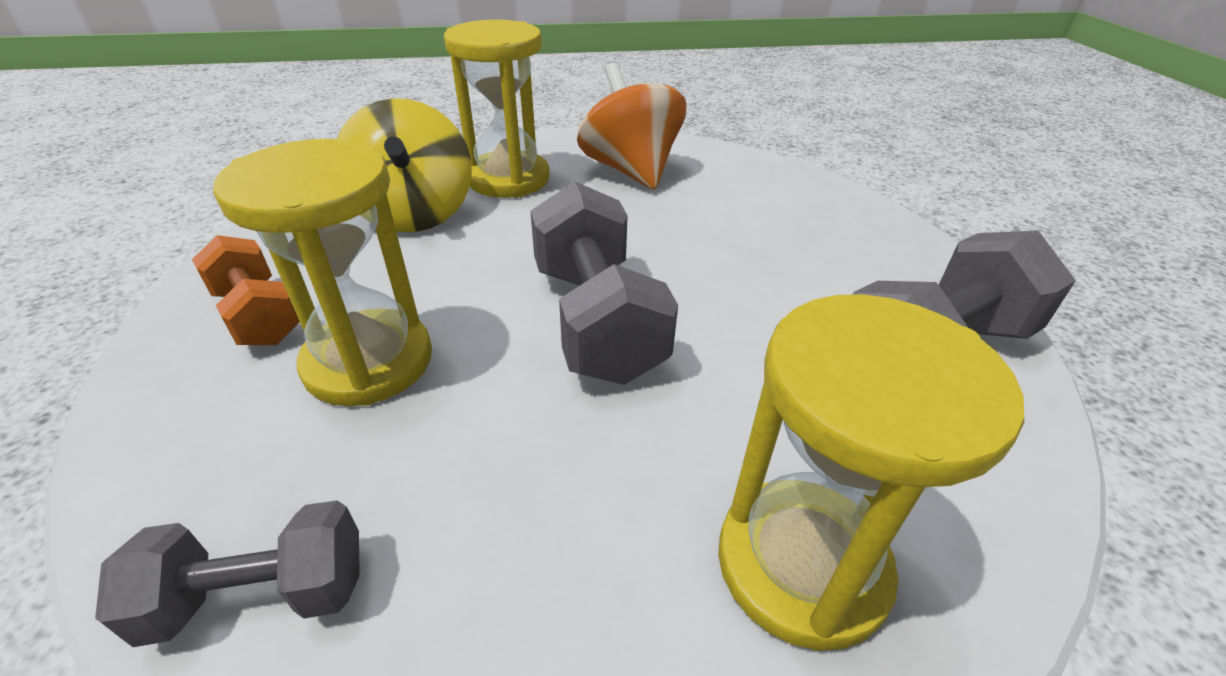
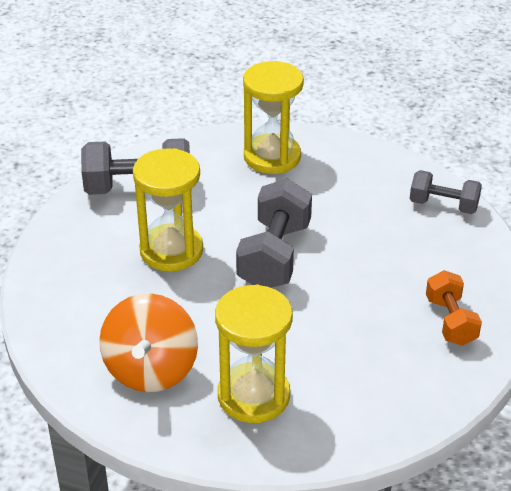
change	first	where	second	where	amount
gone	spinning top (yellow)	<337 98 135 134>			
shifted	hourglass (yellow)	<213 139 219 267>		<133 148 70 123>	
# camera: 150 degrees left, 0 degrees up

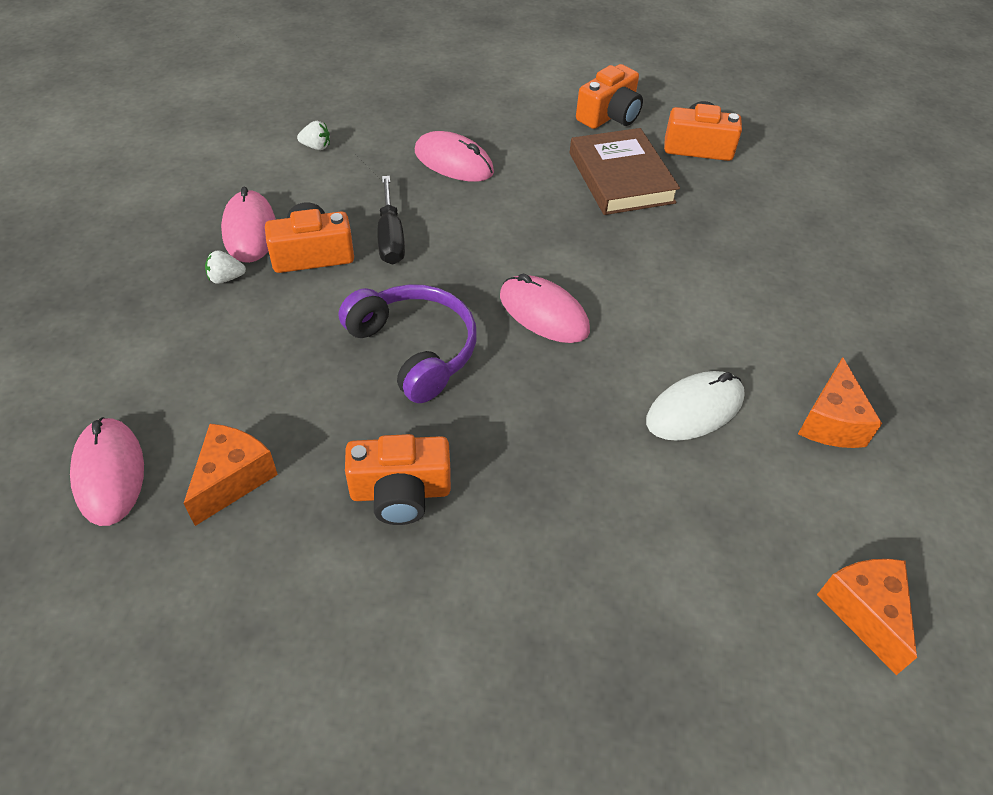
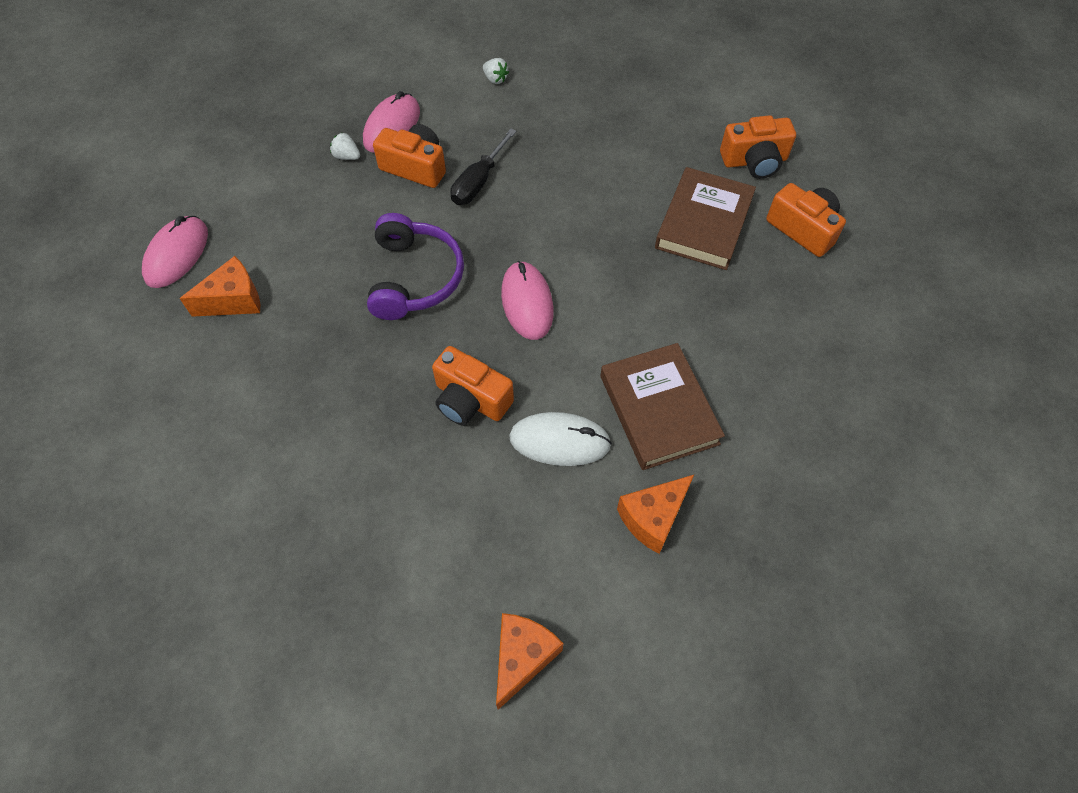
change	first	where	second	where	amount
gone	mouse (pink)	<415 131 79 51>			
new			book (brown)	<600 343 125 127>	
shifted	camera (orange)	<345 434 106 91>		<432 346 82 80>	
# camera: 40 degrees right, 10 degrees up

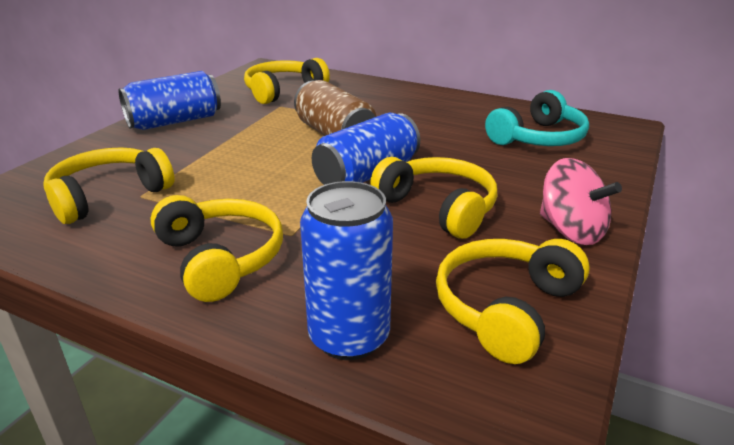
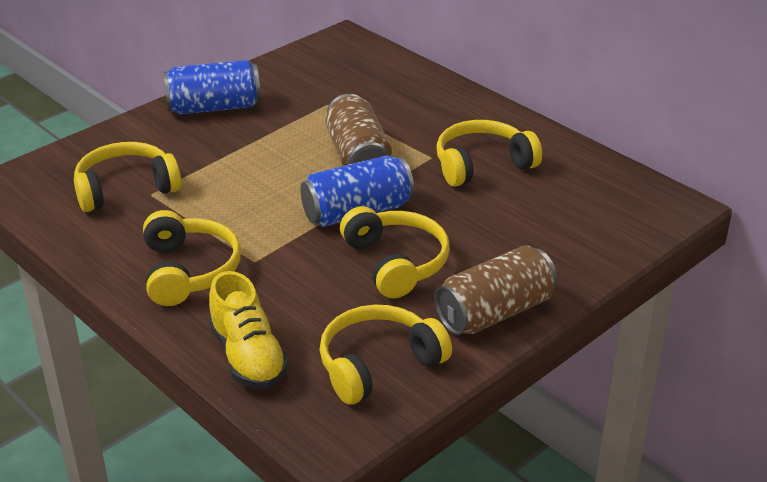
change	first	where	second	where	amount
gone	headphones (turquoise)	<485 90 104 56>			
shifted	headphones (yellow)	<244 58 86 46>		<437 120 105 67>	
swapped	can (blue)	<300 181 93 179>	shoe (yellow)	<208 271 81 118>	
swapped	spinning top (pink)	<540 158 82 87>	can (brown)	<434 245 123 90>	
# camera: 20 degrees right, 5 degrees up

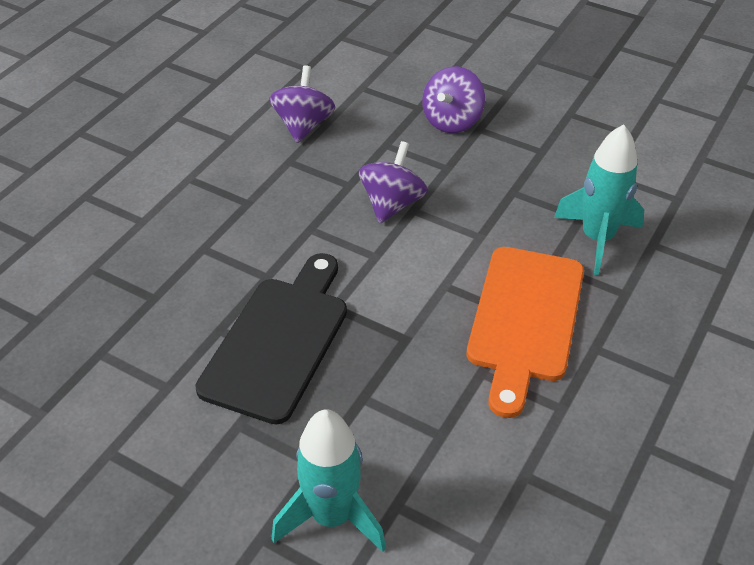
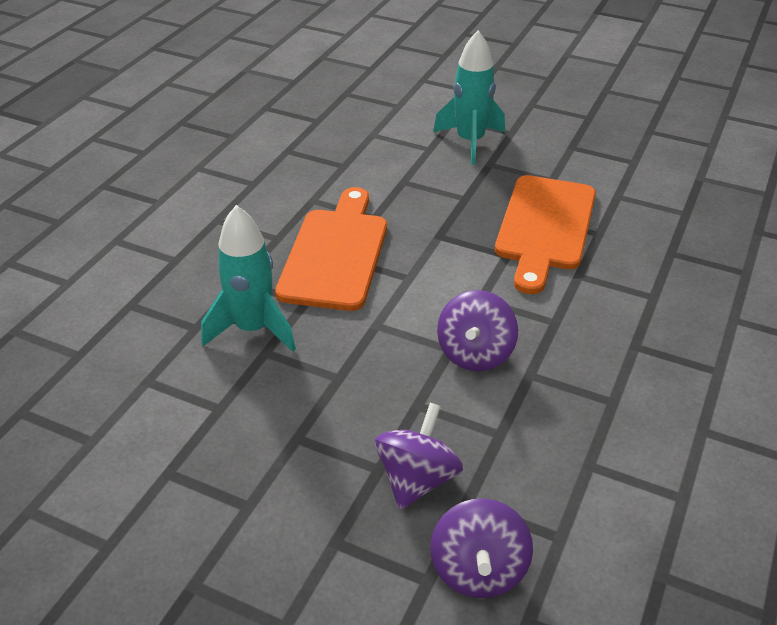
change	first	where	second	where	amount
shifted	spinning top (purple)	<269 65 66 78>		<430 498 103 100>	
repainted	cutting board (black)	<195 253 152 172>	cutting board (orange)	<495 175 101 119>	
# camera: 175 degrees right, 5 degrees down

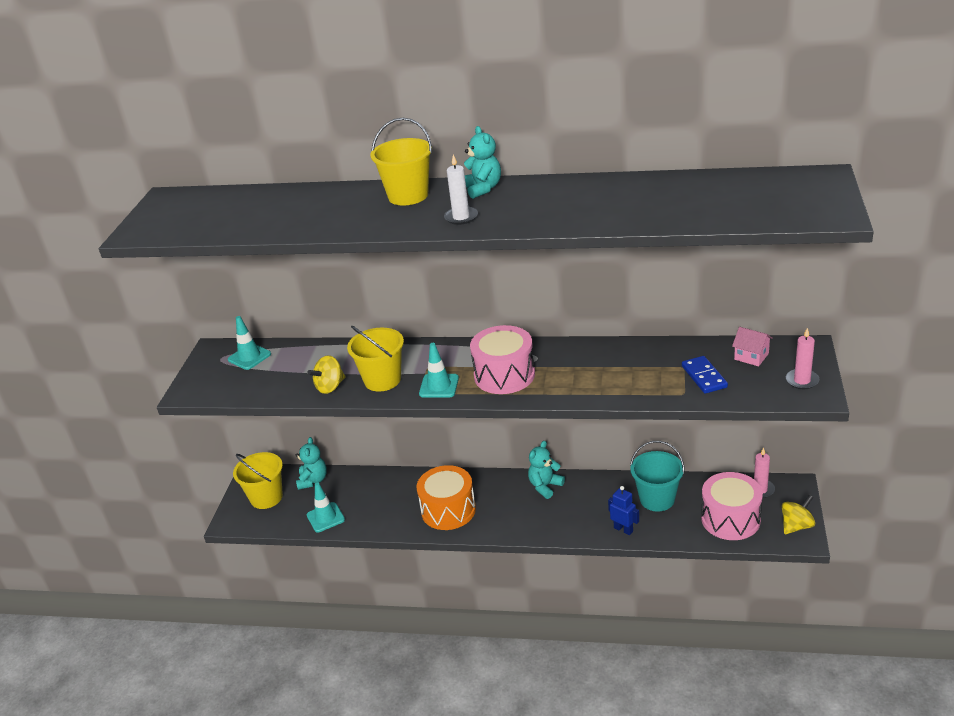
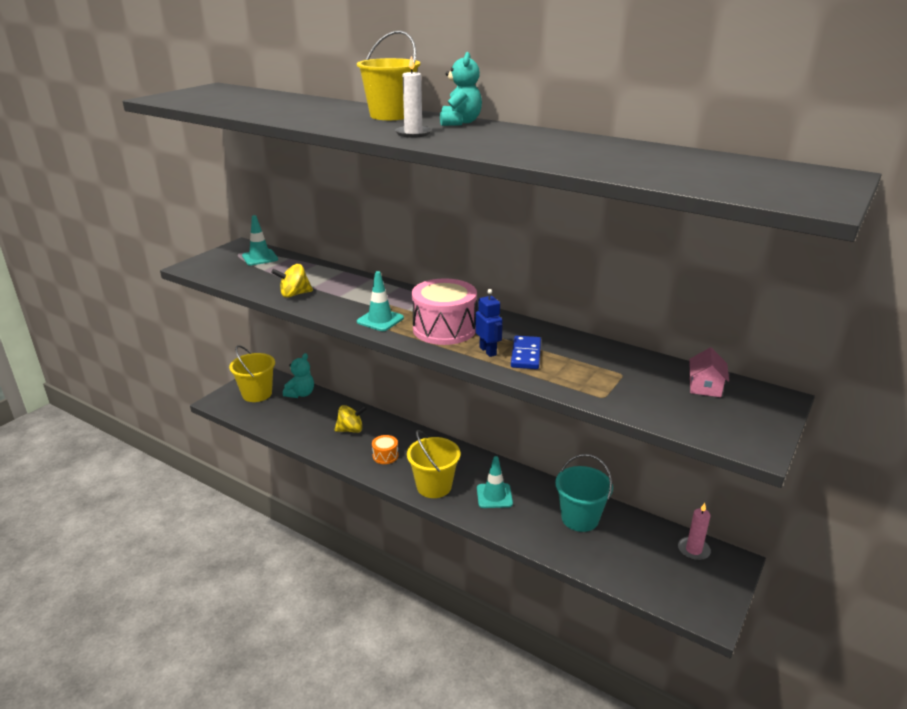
change	first	where	second	where	amount
gone	teddy bear (turquoise)	<528 441 37 58>			
gone	drum (pink)	<701 472 62 68>			
gone	candle (pink)	<786 328 33 61>			
shifted	traffic cone (turquoise)	<307 482 38 50>		<477 456 36 52>	
shifted	bucket (yellow)	<347 326 57 66>		<407 430 54 68>	
shifted	robot (blue)	<608 486 31 49>		<475 289 27 68>	
shifted	domino (blue)	<682 356 46 38>		<511 335 30 34>	
shifted	spinning top (yellow)	<782 495 33 39>		<334 405 33 28>	
rotated	house (pink)	<732 327 41 39>		<689 347 40 50>	45 degrees clockwise
scaled	drum (orange)	<417 465 59 65>		<372 435 26 29>	x0.48
# camera: 20 degrees right, 5 degrees down

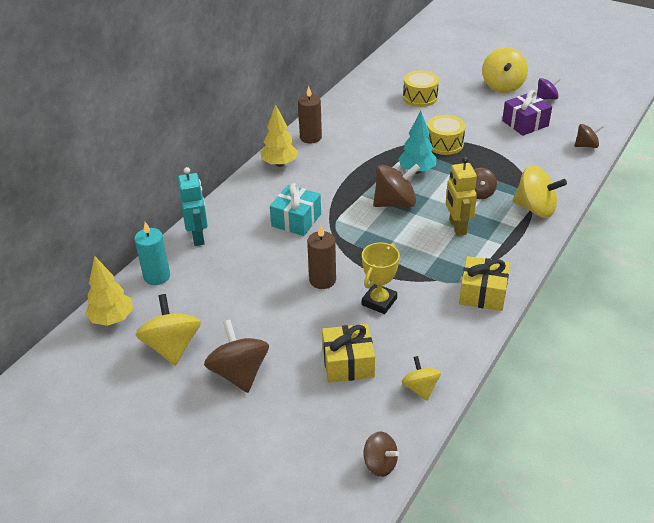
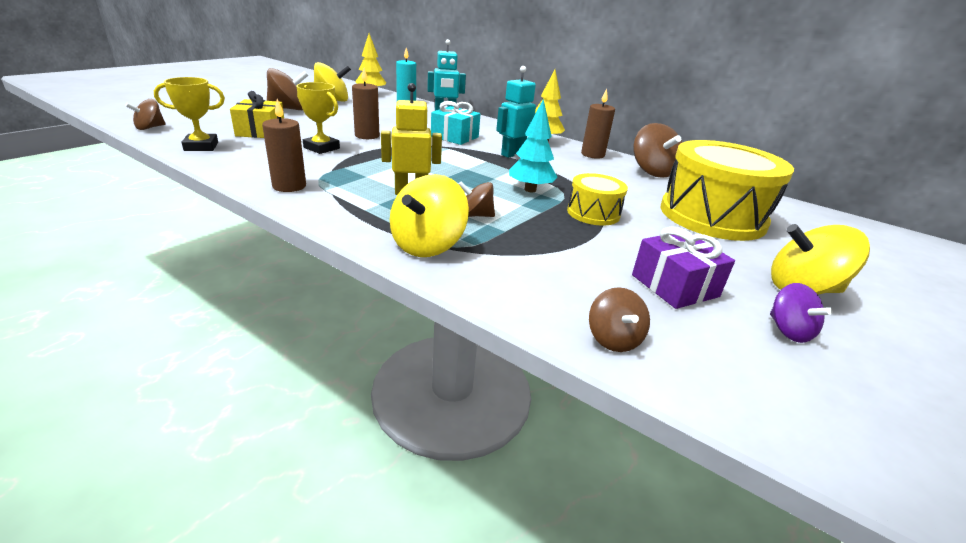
change	first	where	second	where	amount
new			robot (turquoise)	<496 66 40 92>	
shifted	spinning top (brown)	<373 164 47 43>		<633 123 49 55>	
swapped	spinning top (yellow)	<401 356 40 45>	trophy (yellow)	<154 77 71 74>	
swapped	gift (yellow)	<459 256 51 55>	candle (brown)	<262 99 44 93>	
scaled	drum (yellow)	<403 70 36 37>		<660 140 134 101>	x1.99
# camera: 90 degrees right, 10 degrees down

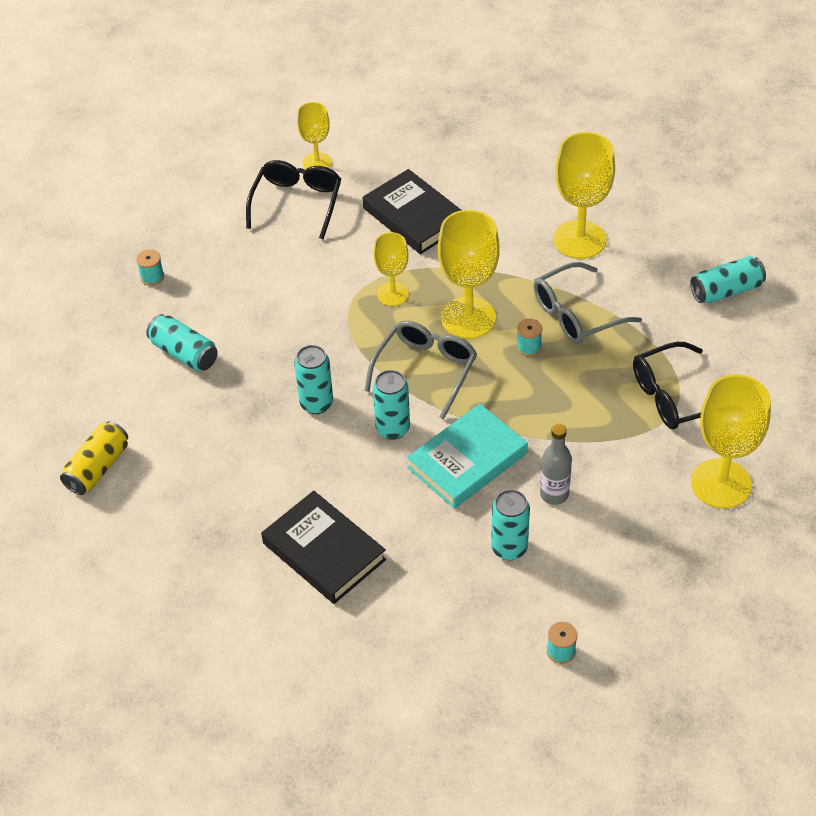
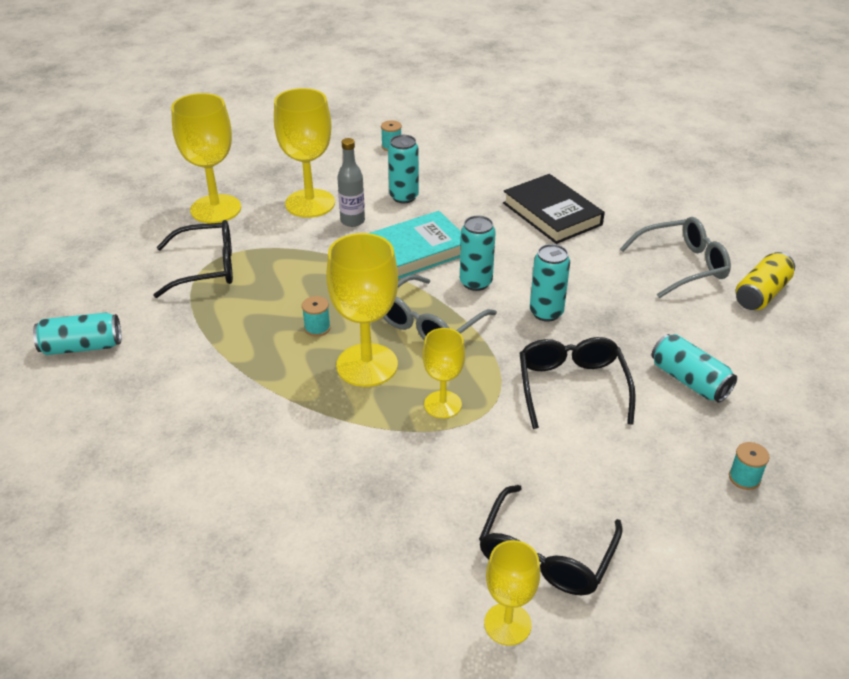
change	first	where	second	where	amount
gone	book (black)	<363 169 98 85>			
new			glasses (black)	<520 337 116 92>	
shifted	glasses (grey)	<533 262 109 82>		<620 217 111 81>	
shifted	goblet (yellow)	<553 132 62 127>		<274 88 61 130>	
# camera: 170 degrees left, 10 degrees down

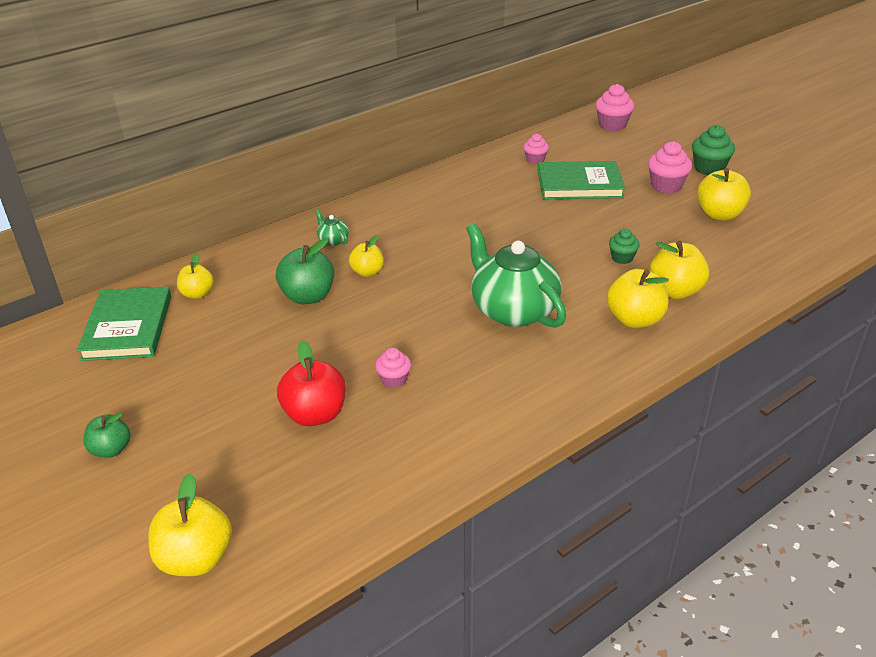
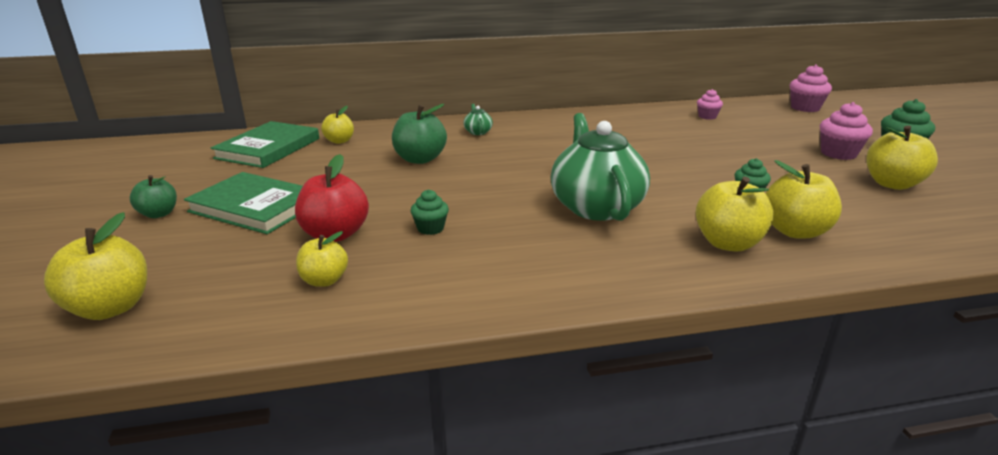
change	first	where	second	where	amount
shifted	apple (yellow)	<349 235 35 42>		<296 231 52 56>	
shifted	book (green)	<538 161 87 38>		<184 172 119 62>	
repainted	cupcake (pink)	<375 348 36 40>	cupcake (green)	<411 189 38 46>	
# camera: 25 degrees right, 10 degrees down

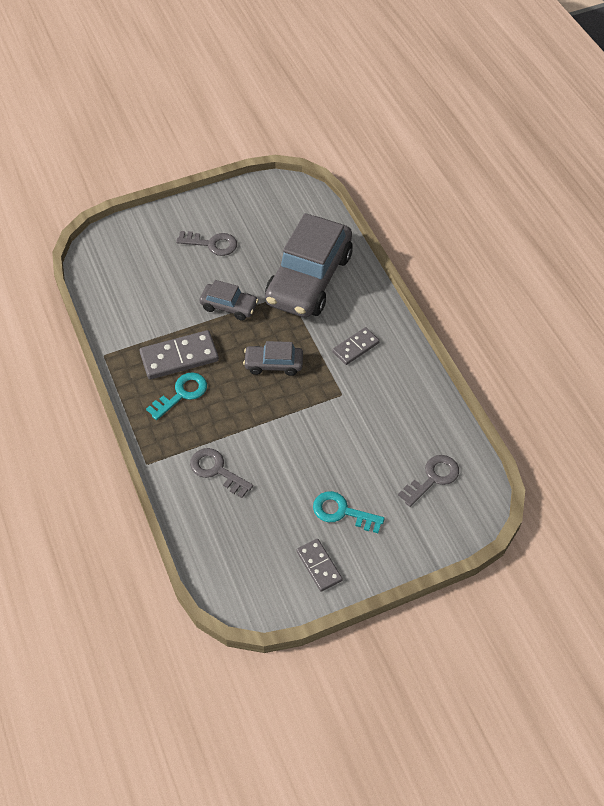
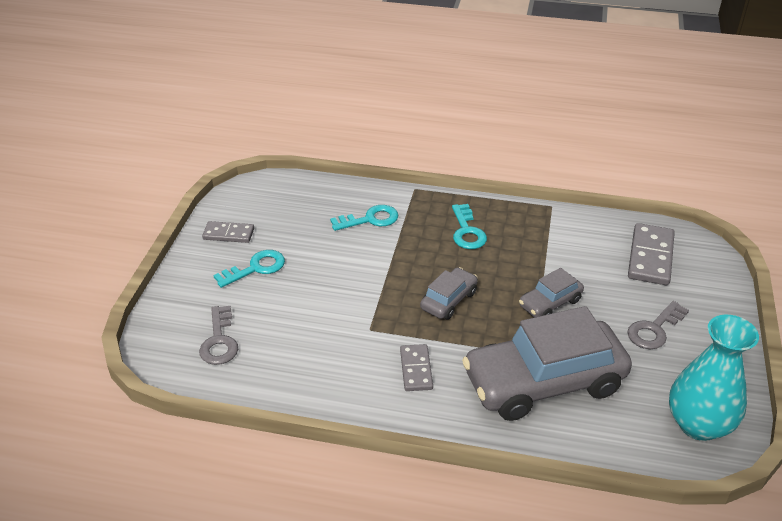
change	first	where	second	where	amount
new			vase (turquoise)	<669 315 90 126>	
shifted	domino (grey)	<140 330 79 49>		<628 223 47 62>	
repainted	key (grey)	<190 448 63 50>	key (turquoise)	<330 205 68 26>	
rotated	car (grey)	<265 213 88 105>		<462 306 170 115>	75 degrees counterclockwise
# camera: 125 degrees right, 15 degrees down

